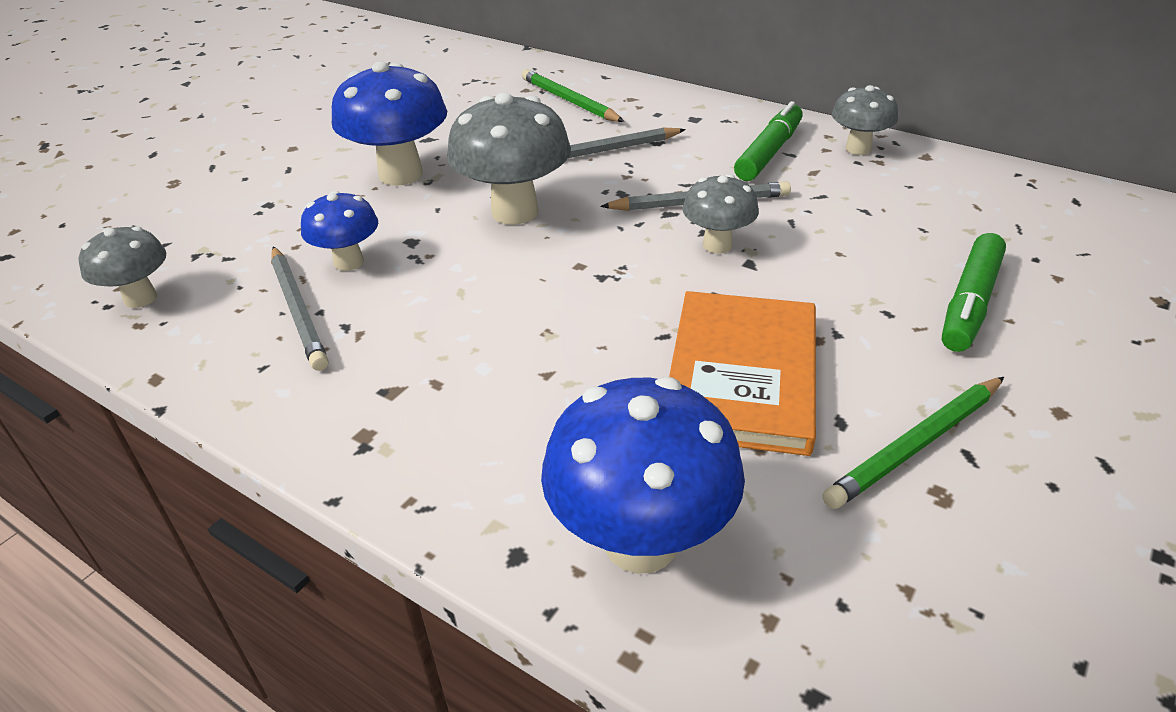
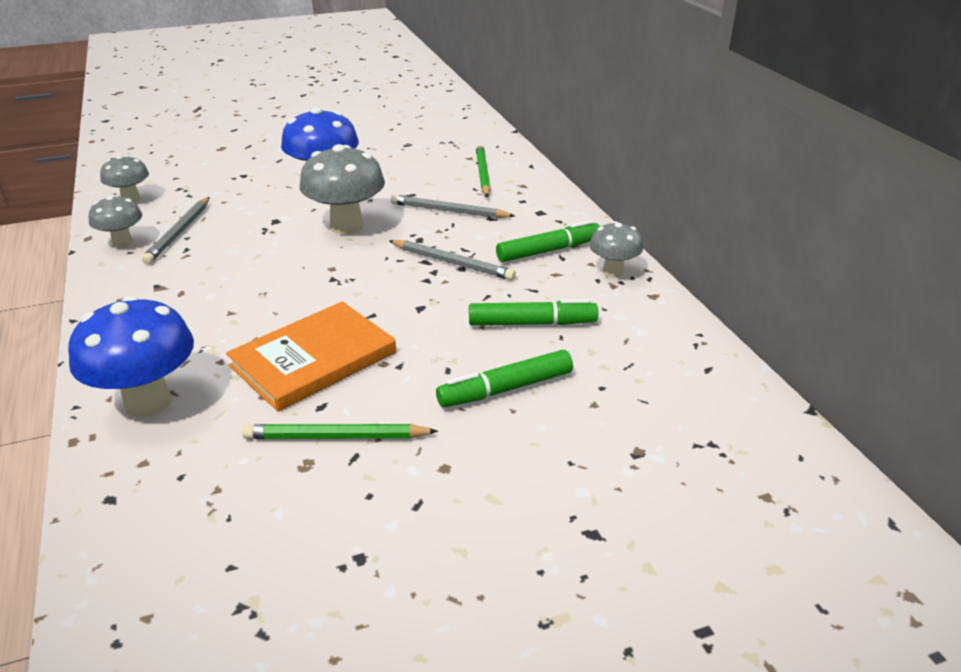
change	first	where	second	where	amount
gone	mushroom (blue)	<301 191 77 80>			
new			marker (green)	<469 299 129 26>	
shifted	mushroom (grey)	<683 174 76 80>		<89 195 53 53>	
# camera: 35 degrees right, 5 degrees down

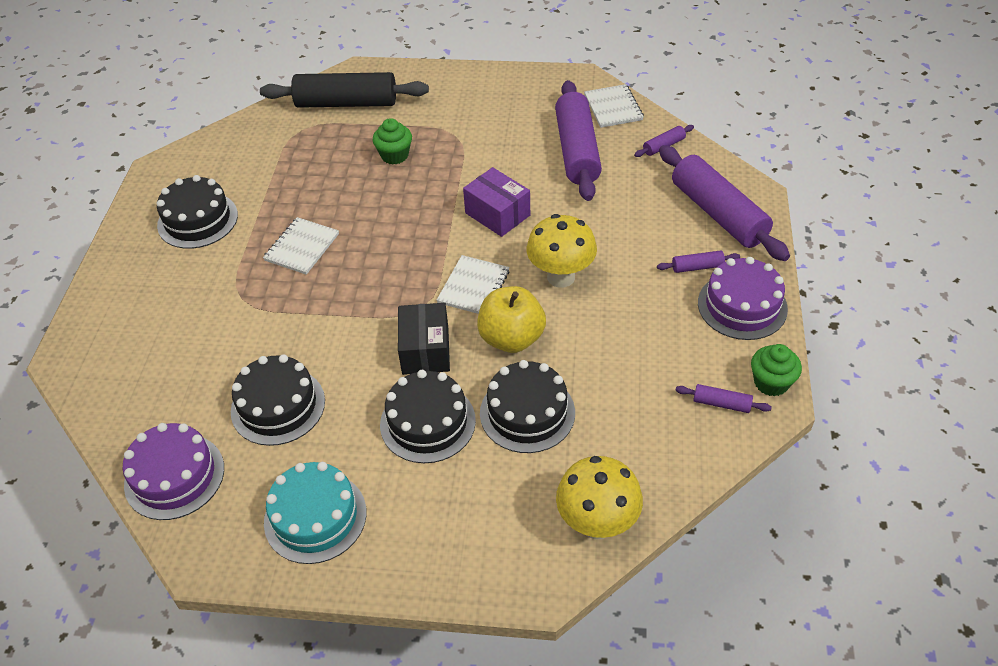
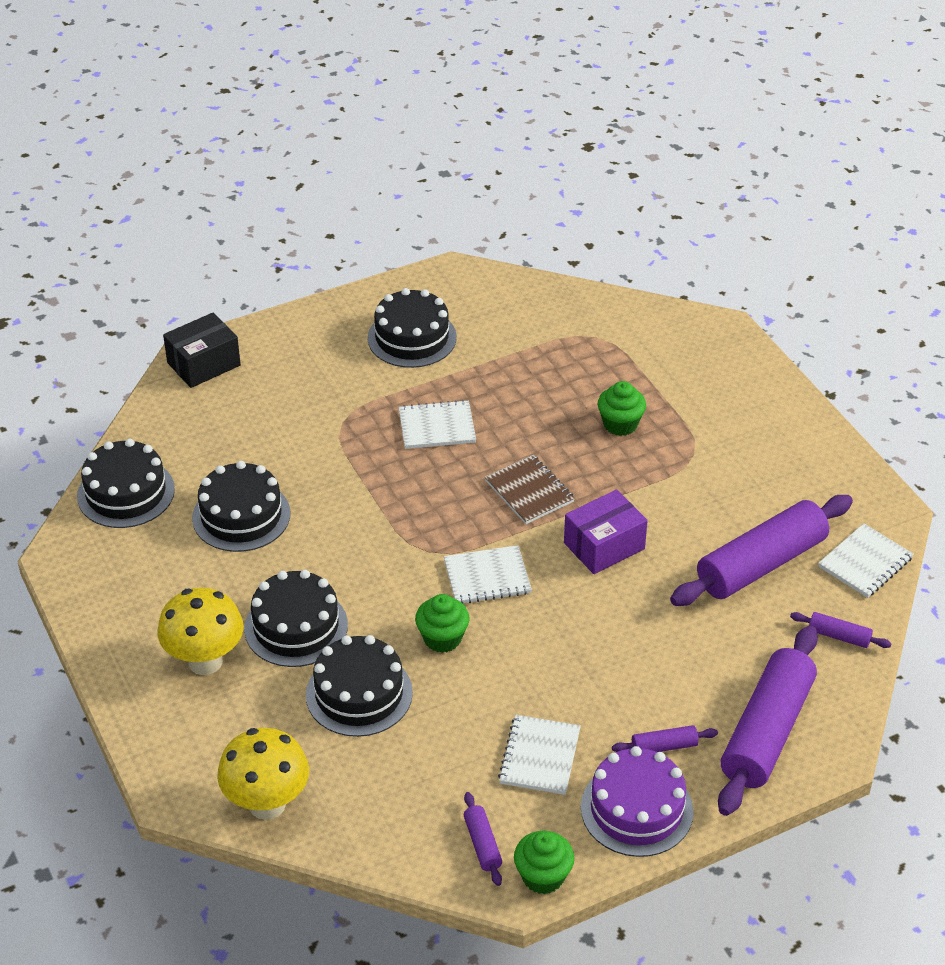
change	first	where	second	where	amount
gone	rolling pin (black)	<260 72 169 36>			
gone	cake (turquoise)	<264 462 103 102>			
new			notebook (brown)	<485 455 90 69>	
new			notebook (white)	<498 715 83 80>	
shifted	box (black)	<398 303 52 72>		<163 312 78 76>	
shifted	mushroom (yellow)	<527 214 70 74>		<158 588 86 87>	
swapped	apple (yellow)	<477 286 69 67>	cupcake (green)	<415 594 55 59>	
repainted	cake (purple)	<123 423 101 97>	cake (black)	<77 439 98 89>	
rotated	box (purple)	<463 167 67 70>		<564 489 84 85>	45 degrees clockwise
rotated	rolling pin (purple)	<657 250 83 23>		<612 725 106 27>	60 degrees counterclockwise
# camera: 55 degrees right, 5 degrees down

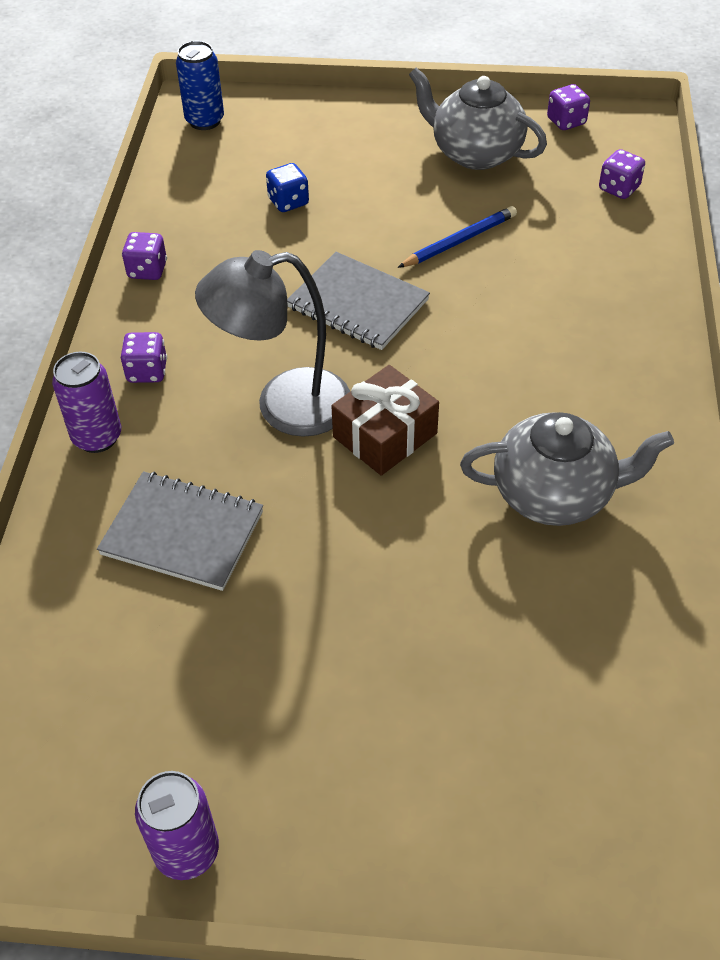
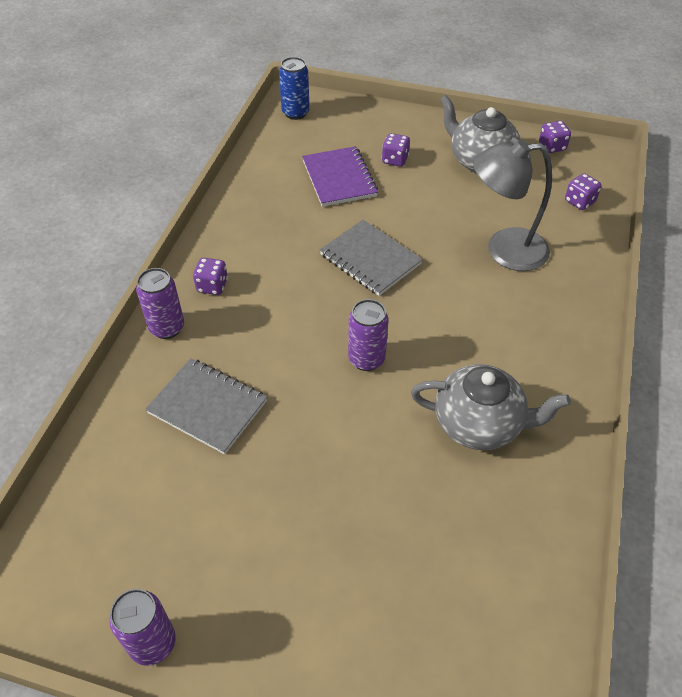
change	first	where	second	where	amount
gone	pencil (blue)	<397 206 120 62>			
shifted	dice (purple)	<122 232 45 48>		<382 133 28 34>	
shifted	lamp (grey)	<195 250 155 187>		<473 139 79 132>	
swapped	dice (blue)	<266 163 43 49>	notebook (purple)	<302 146 76 61>	
swapped	gift (brown)	<331 365 108 111>	can (purple)	<348 299 40 72>	
# camera: 10 degrees right, 0 degrees up

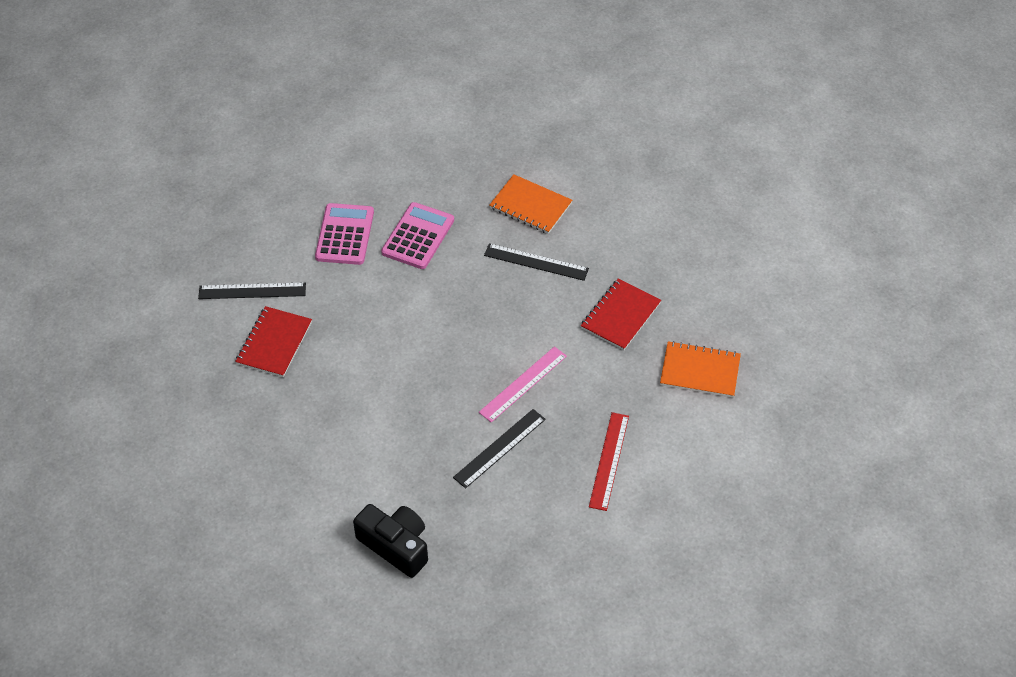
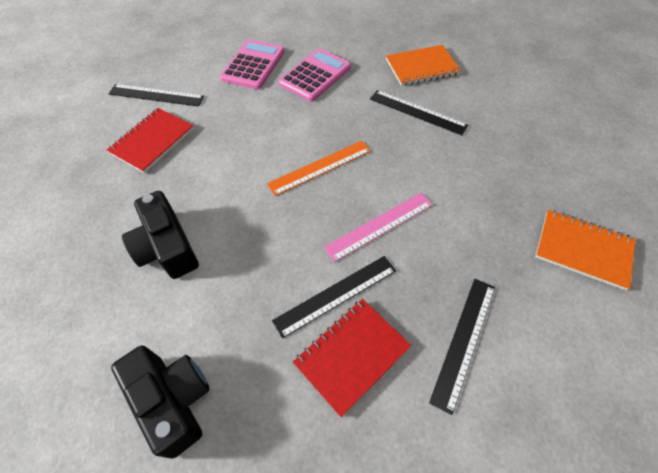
change	first	where	second	where	amount
new			camera (black)	<122 191 77 88>	
new			ruler (orange)	<267 141 104 55>	
shifted	notebook (red)	<581 278 80 72>		<293 299 118 118>	
repainted	ruler (red)	<589 412 40 99>	ruler (black)	<429 279 66 136>	
rotated	notebook (orange)	<489 174 83 60>		<386 45 75 41>	60 degrees counterclockwise
# camera: 15 degrees right, 5 degrees up

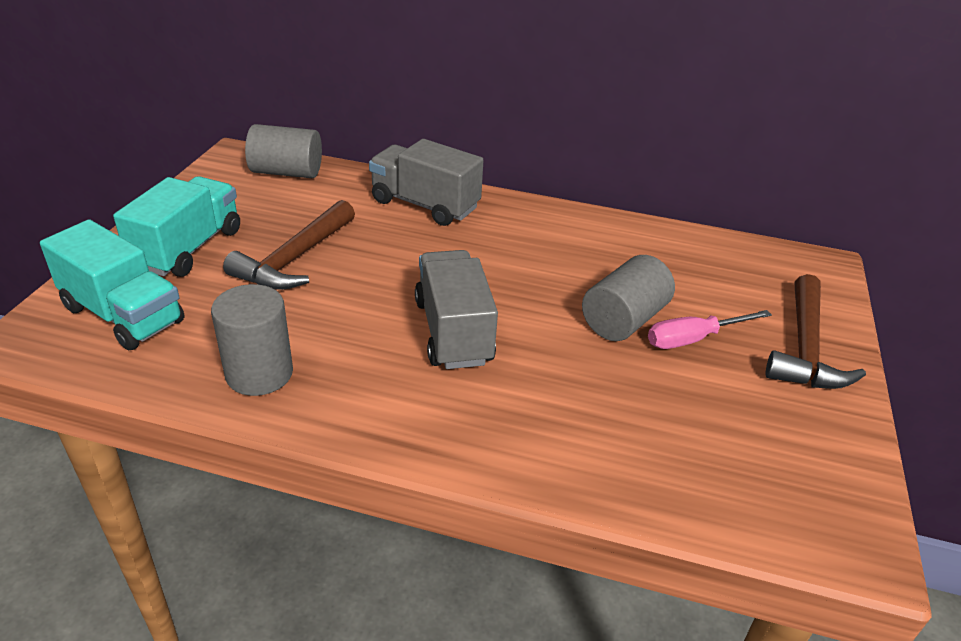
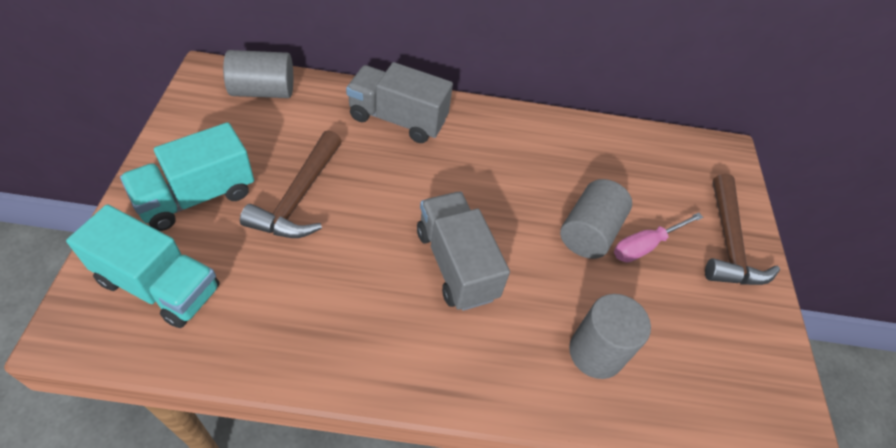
change	first	where	second	where	amount
shifted	cylinder (grey)	<211 284 82 112>		<569 294 82 85>	
rotated	truck (turquoise)	<113 176 127 101>		<120 122 134 109>	135 degrees counterclockwise
# camera: 15 degrees left, 15 degrees up

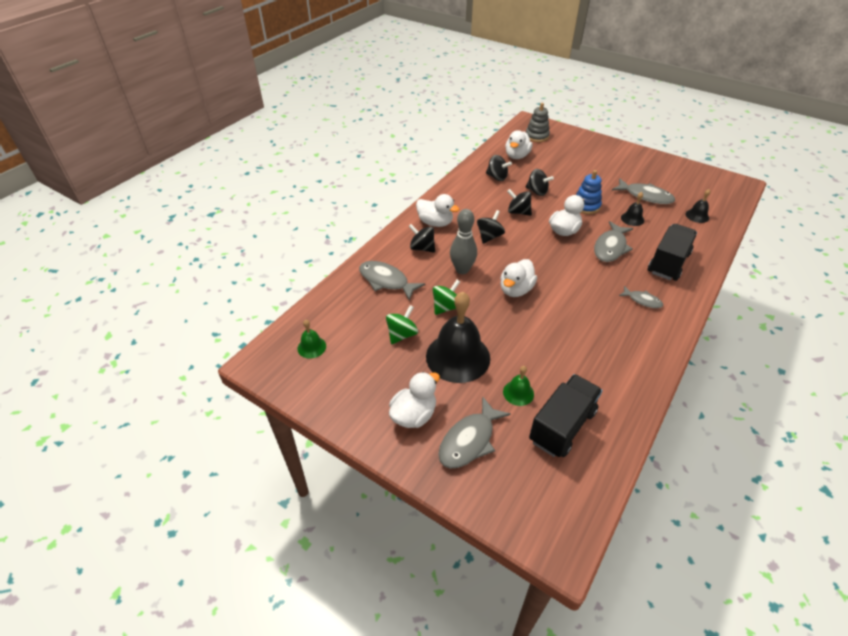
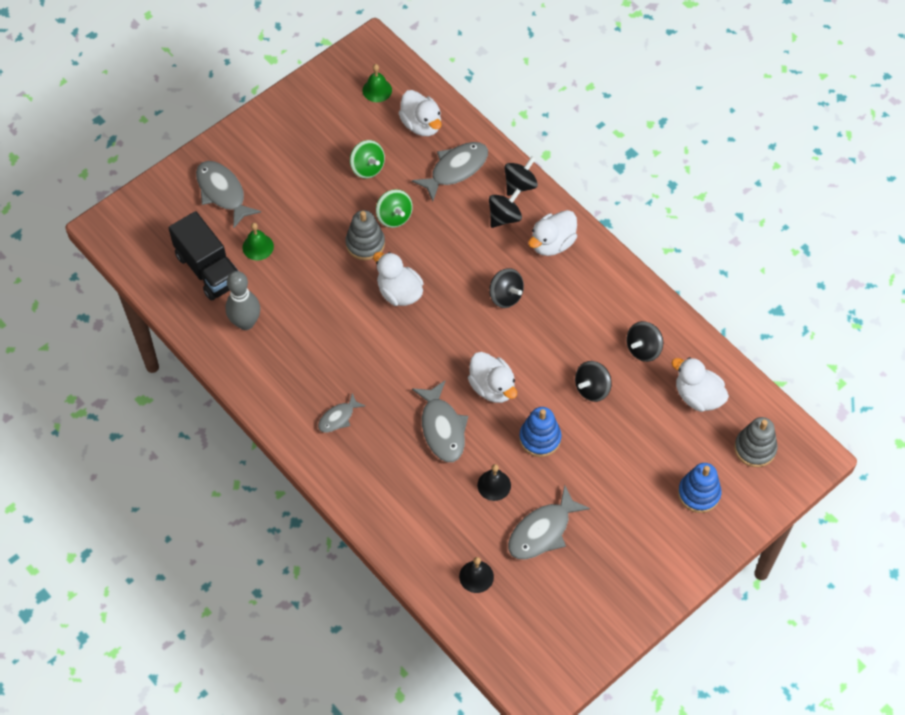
change	first	where	second	where	amount
gone	bell (black)	<426 292 64 91>			
gone	truck (black)	<648 224 49 57>			
new			stacking toy (grey)	<345 210 40 50>	
new			stacking toy (blue)	<678 463 43 50>	
shifted	duck (white)	<389 372 51 56>		<399 90 43 46>	
shifted	bowling pin (grey)	<450 209 27 65>		<225 271 35 59>	
shifted	spinning top (black)	<507 189 25 27>		<504 156 34 40>	
rotated	fish (grey)	<594 221 40 41>		<412 381 56 81>	150 degrees counterclockwise
# camera: 105 degrees right, 15 degrees up

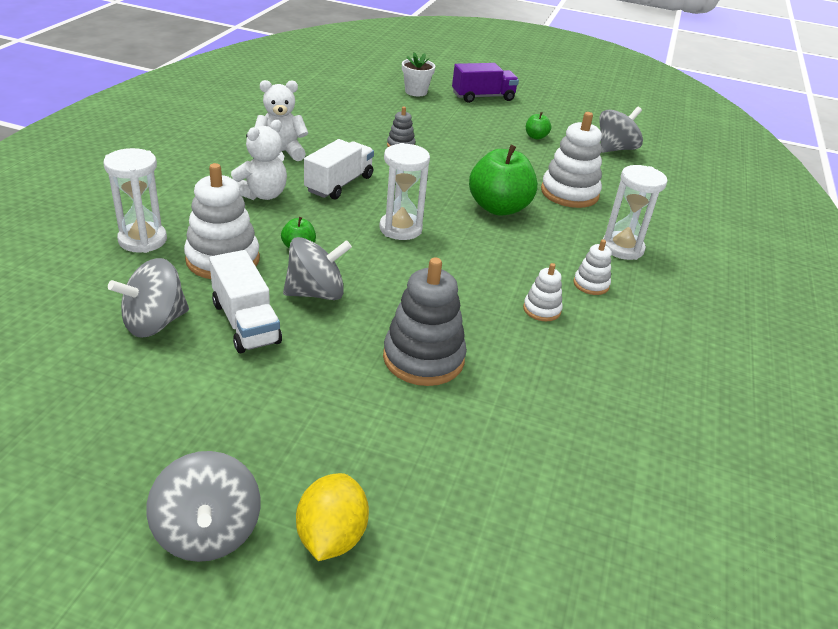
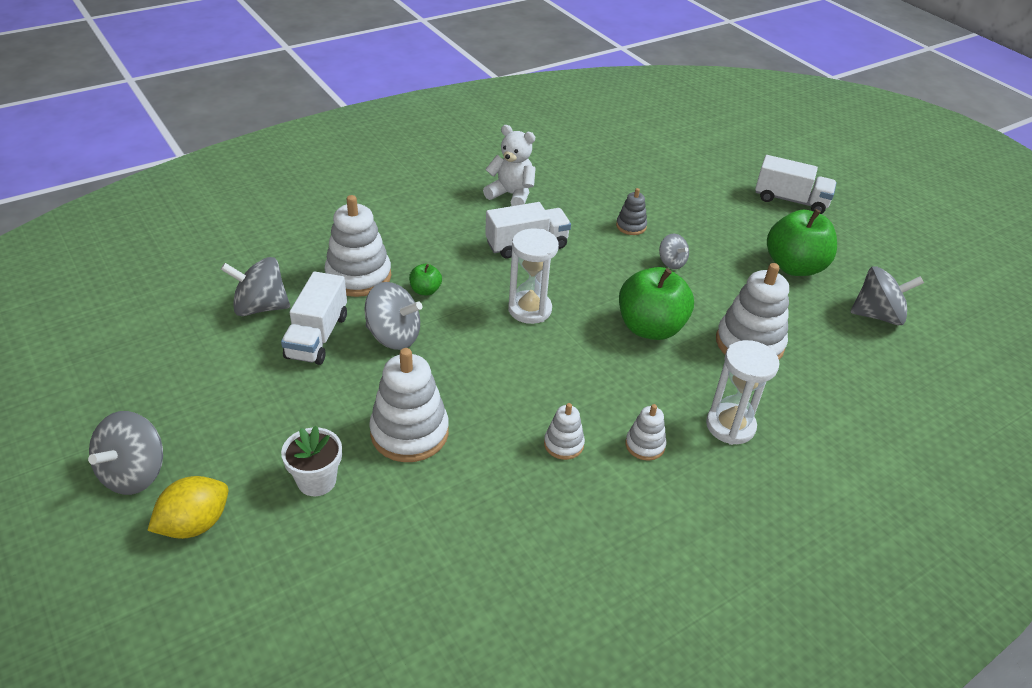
change	first	where	second	where	amount
gone	hourglass (white)	<103 148 64 105>			
gone	teddy bear (white)	<231 120 56 80>			
new			spinning top (grey)	<659 234 30 35>	
shifted	flower pot (white)	<402 52 33 44>		<281 426 61 70>	
repainted	stacking toy (grey)	<383 258 84 128>	stacking toy (white)	<369 348 80 114>	
repainted	truck (purple)	<452 63 67 40>	truck (white)	<755 155 82 59>	
scaled	apple (green)	<526 112 25 28>		<767 209 70 67>	x2.19
# camera: 40 degrees right, 5 degrees up

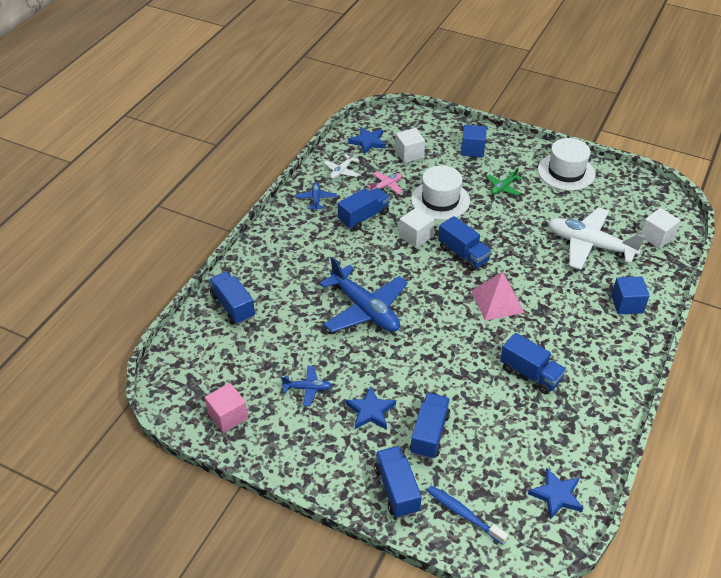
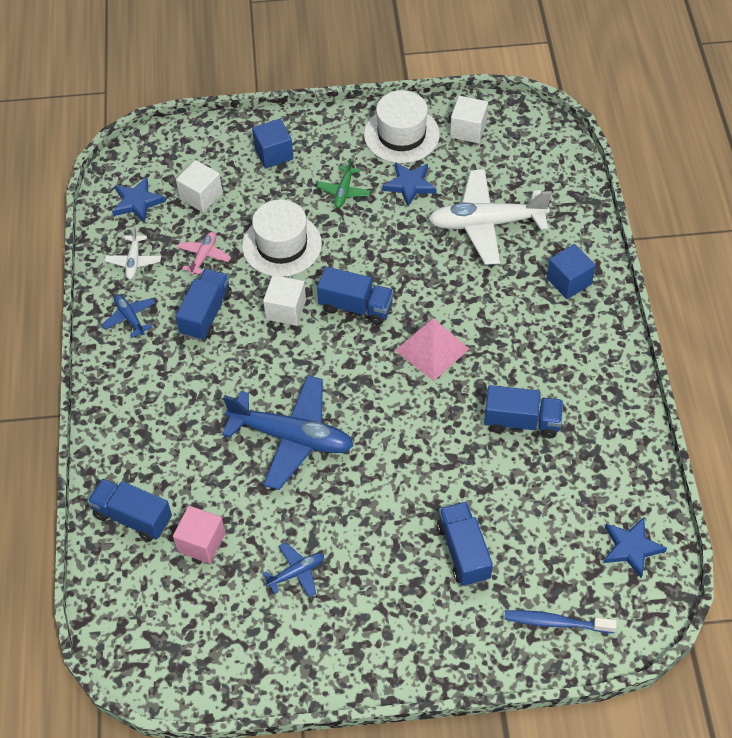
change	first	where	second	where	amount
gone	truck (blue)	<374 446 48 72>			
shifted	cube (pink)	<205 383 43 50>		<173 506 52 58>	
shifted	star (blue)	<345 386 51 43>		<382 162 55 44>	
shifted	cube (white)	<640 208 40 41>		<450 96 38 47>	
# camera: 30 degrees left, 10 degrees up

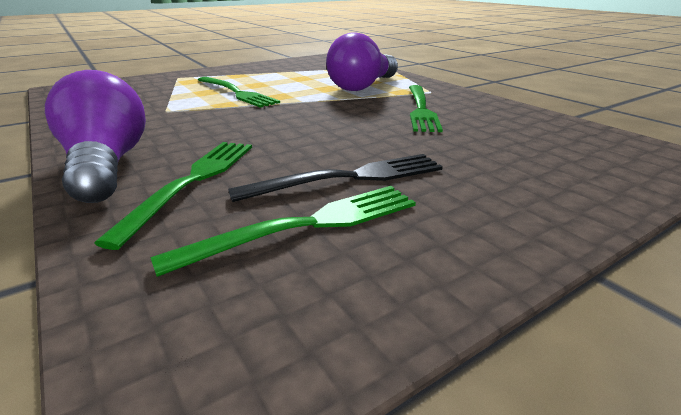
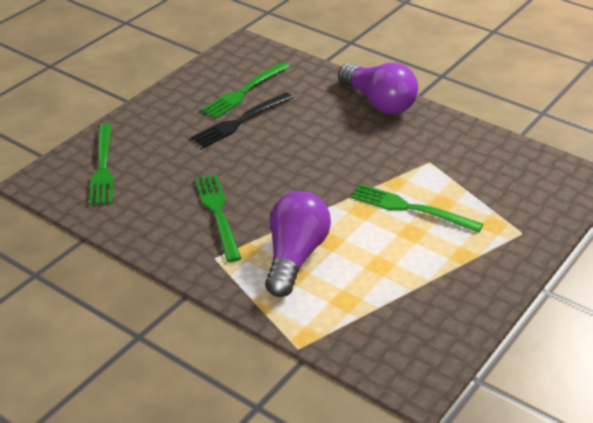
change	first	where	second	where	amount
shifted	fork (green)	<94 142 158 108>		<89 124 25 81>	
# camera: 160 degrees right, 10 degrees up

